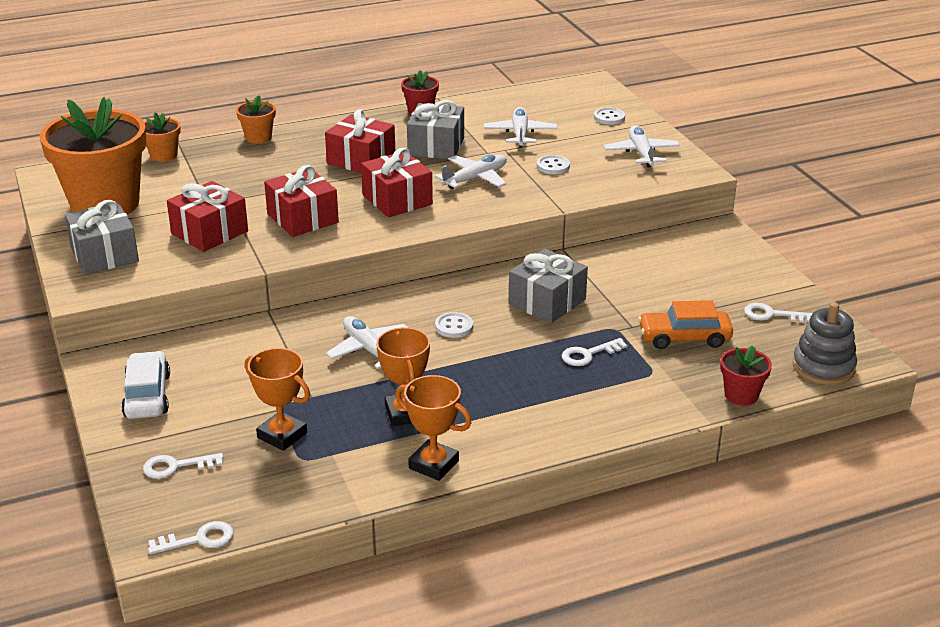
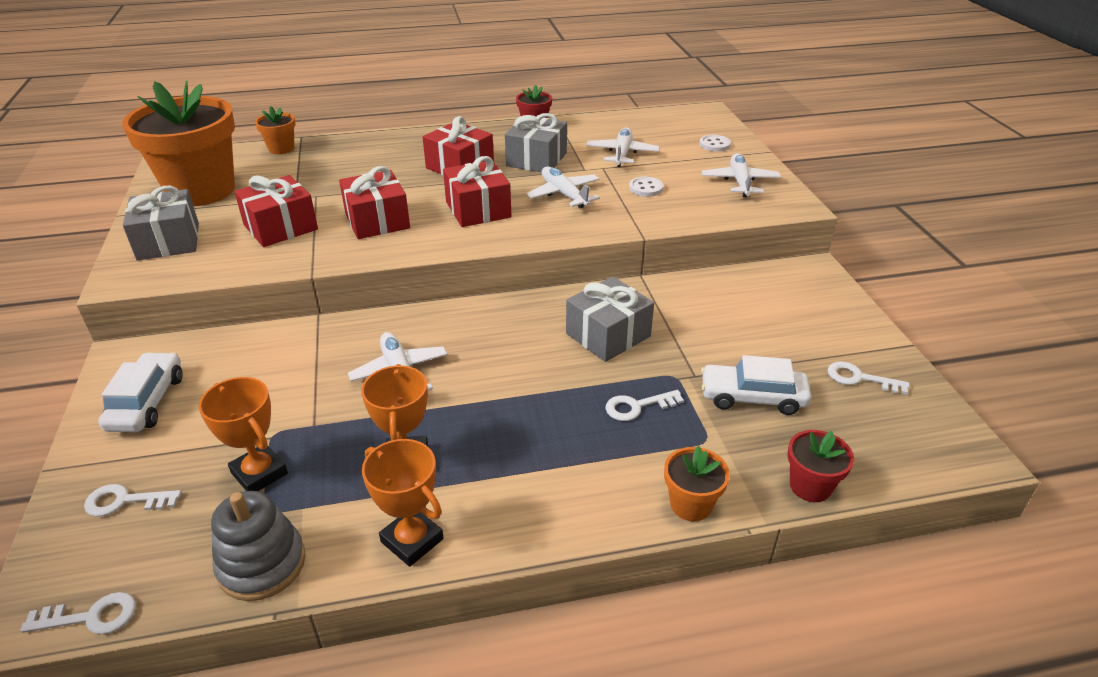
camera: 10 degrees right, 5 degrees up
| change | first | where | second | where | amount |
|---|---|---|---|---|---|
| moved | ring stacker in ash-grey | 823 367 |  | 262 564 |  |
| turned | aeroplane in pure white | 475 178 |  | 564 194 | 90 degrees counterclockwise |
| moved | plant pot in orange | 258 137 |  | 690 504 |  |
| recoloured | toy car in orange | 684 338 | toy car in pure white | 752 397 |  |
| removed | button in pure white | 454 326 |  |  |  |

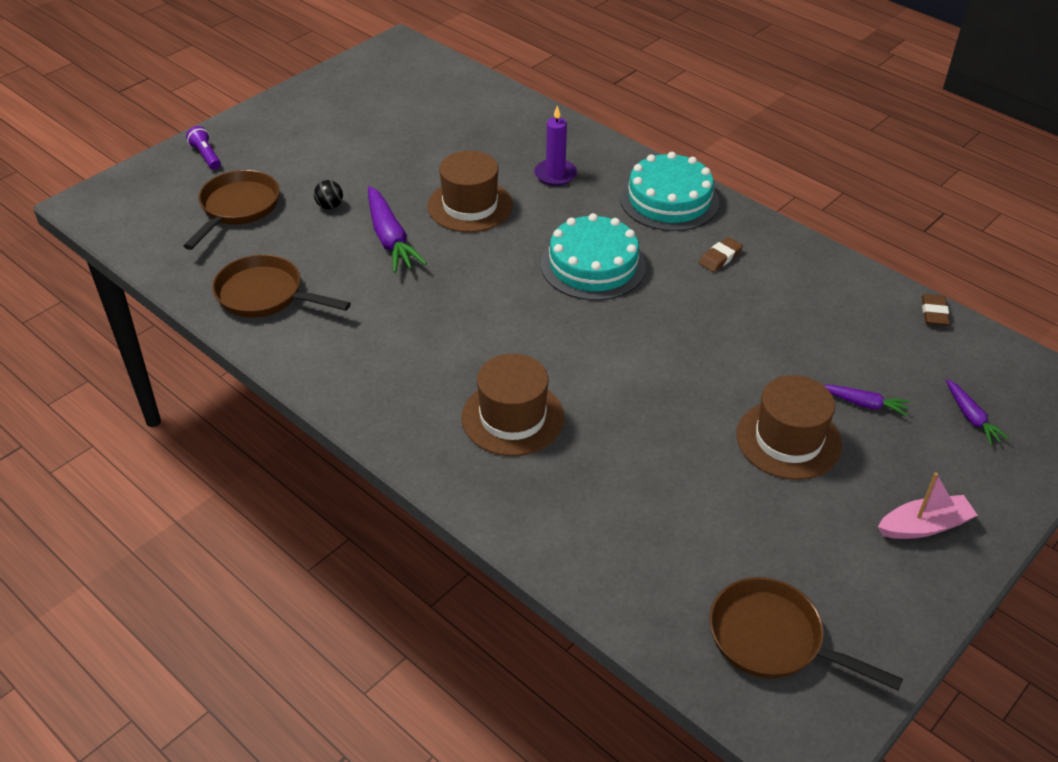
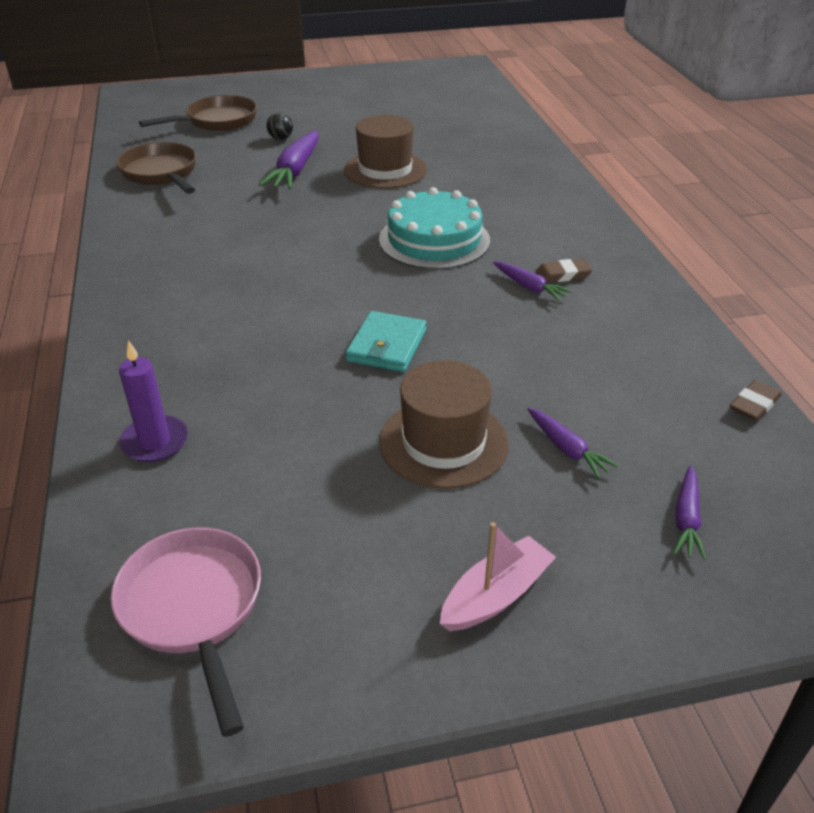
camera: 35 degrees right, 5 degrees down
| change | first | where | second | where | amount |
|---|---|---|---|---|---|
| recoloured | pan in russet | 772 639 | pan in pink | 193 608 |  |
| moved | wax candle in royal purple | 555 174 |  | 155 442 |  |
| added |  |  | wallet in turquoise | 387 345 |  |
| turned | toy boat in pink | 924 526 |  | 496 595 | 60 degrees counterclockwise |
| added |  |  | carrot in royal purple | 529 287 |  |
| removed | pocket torch in royal purple | 206 156 |  |  |  |
| removed | hat in russet | 512 417 |  |  |  |
| removed | gateau in turquoise | 669 200 |  |  |  |

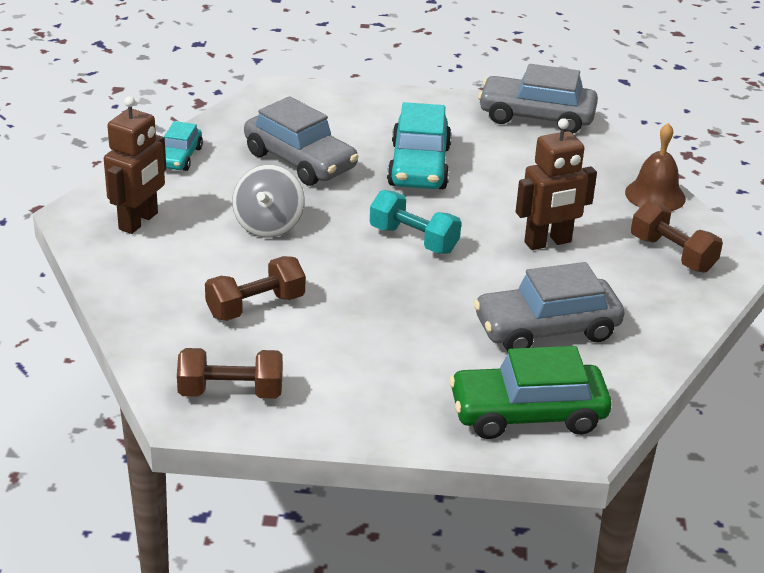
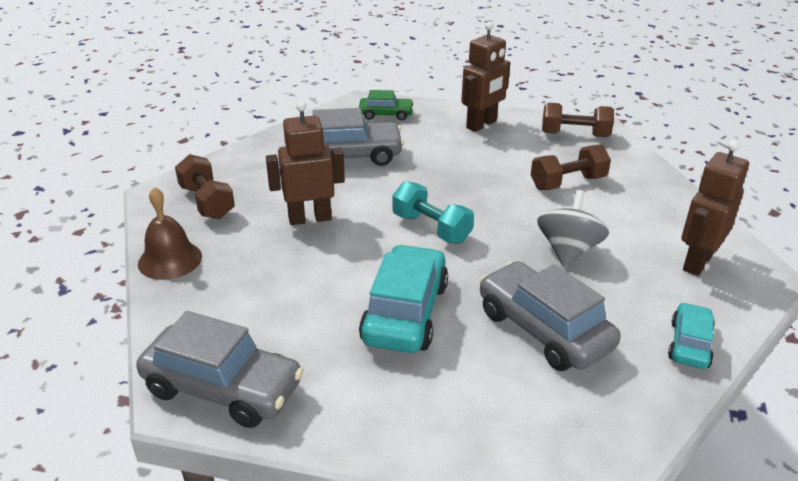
camera: 170 degrees left, 0 degrees up
| change | first | where | second | where | amount |
|---|---|---|---|---|---|
| resized | toy car in leaf-green | 527 414 |  | 386 114 | x0.56 |
| added |  |  | robot in russet | 481 125 |  |

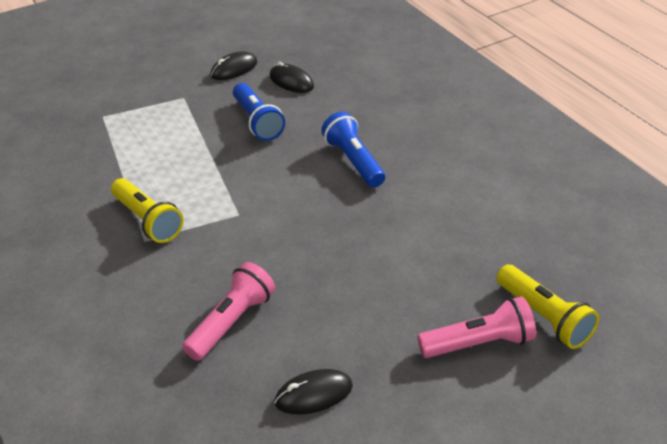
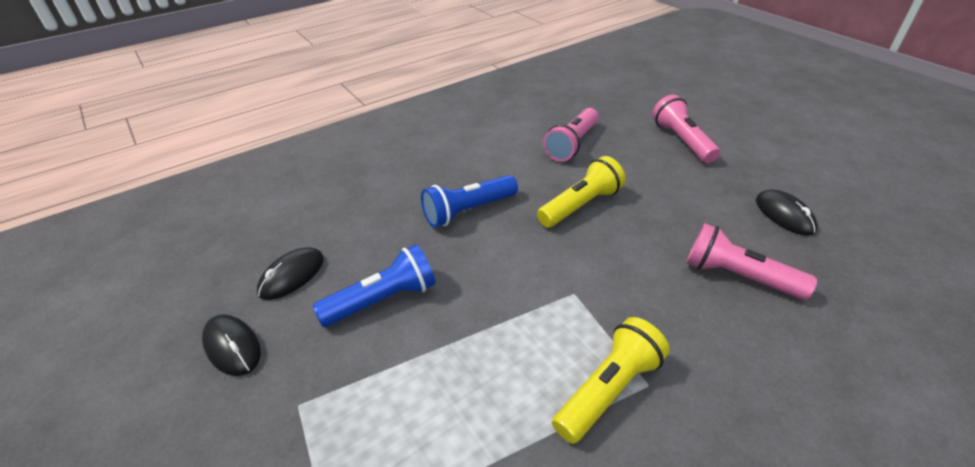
camera: 95 degrees left, 0 degrees up
| change | first | where | second | where | amount |
|---|---|---|---|---|---|
| moved | pocket torch in yellow | 544 317 |  | 580 205 |  |
| added |  |  | pocket torch in pink | 572 144 |  |

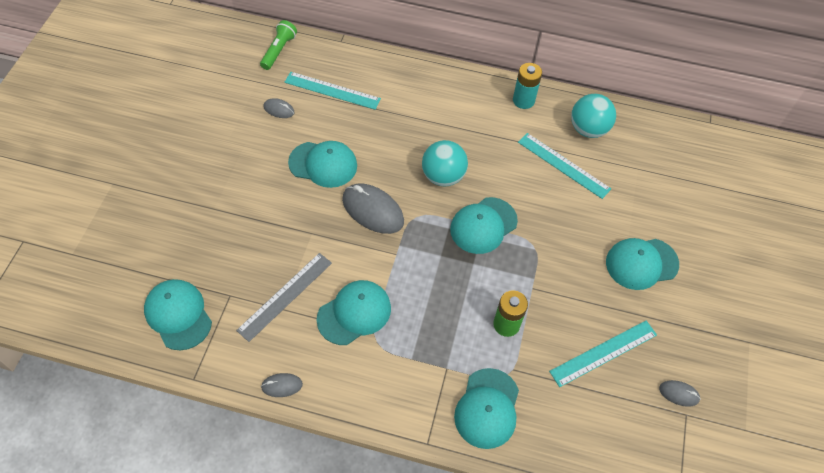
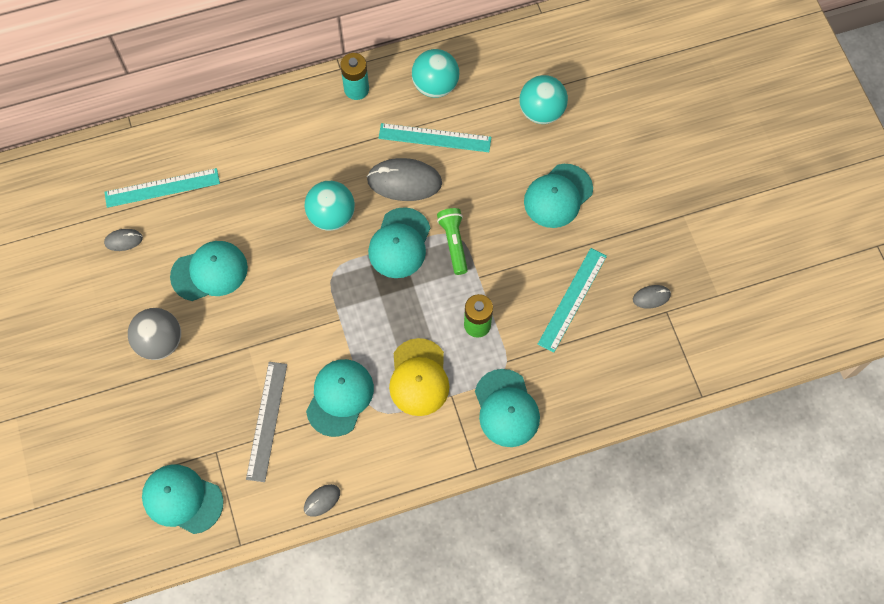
camera: 30 degrees left, 10 degrees up
| change | first | where | second | where | amount |
|---|---|---|---|---|---|
| added |  |  | sphere in ash-grey | 160 342 |  |
| moved | computer mouse in ash-grey | 373 210 |  | 404 181 |  |
| added |  |  | peaked cap in yellow | 419 377 |  |
| moved | pocket torch in leaf-green | 279 51 |  | 454 243 |  |
| added |  |  | sphere in turquoise | 541 112 |  |

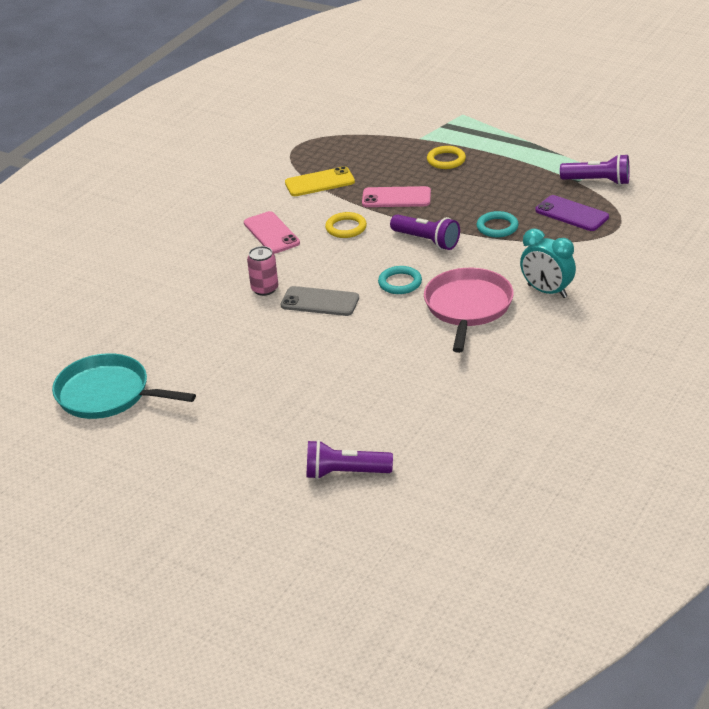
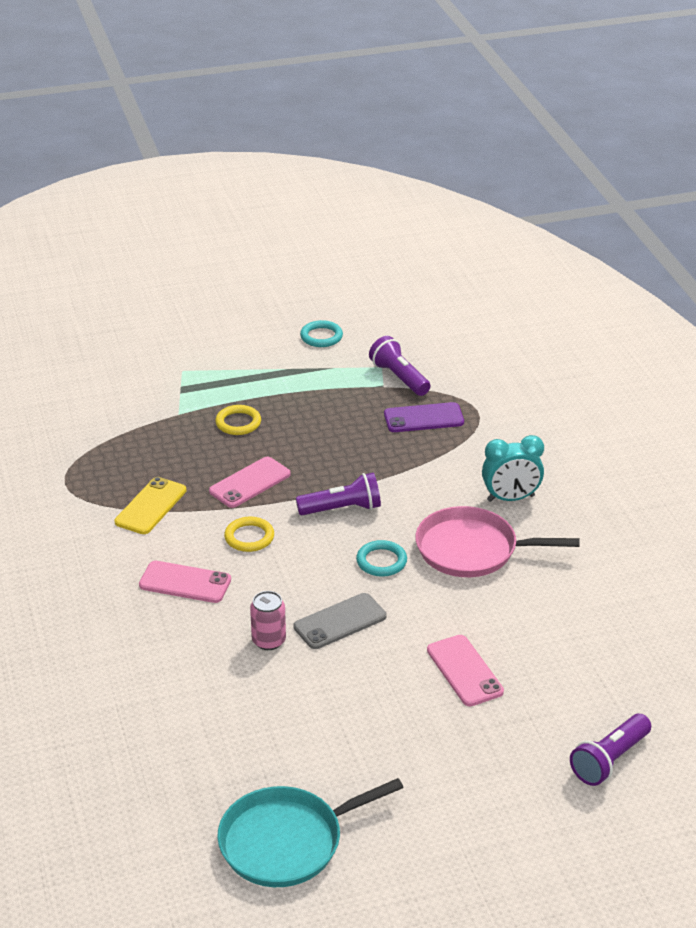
camera: 50 degrees left, 0 degrees up
| change | first | where | second | where | amount |
|---|---|---|---|---|---|
| moved | hoop in turquoise | 497 227 |  | 321 337 |  |
| turned | pocket torch in royal purple | 598 181 |  | 399 378 | 90 degrees counterclockwise |
| turned | pan in pink | 468 307 |  | 472 550 | 45 degrees counterclockwise |
| added |  |  | smartphone in pink | 464 671 |  |

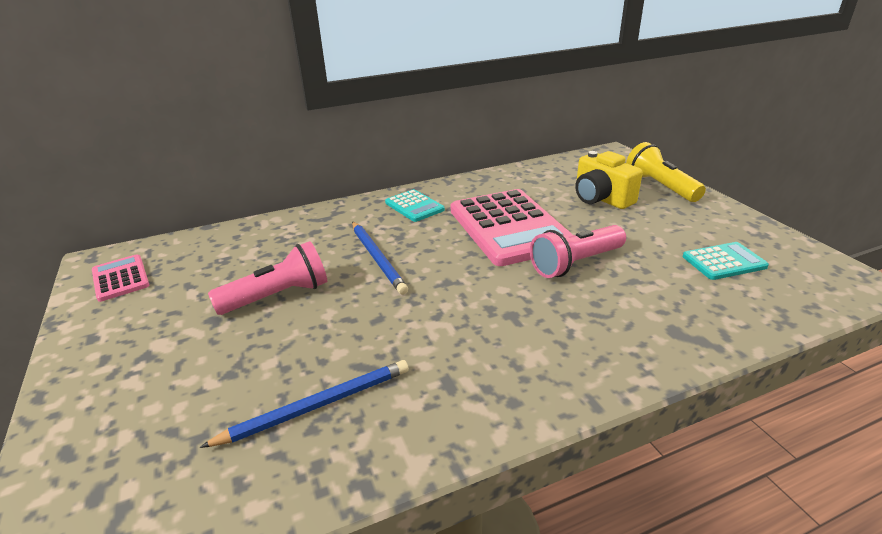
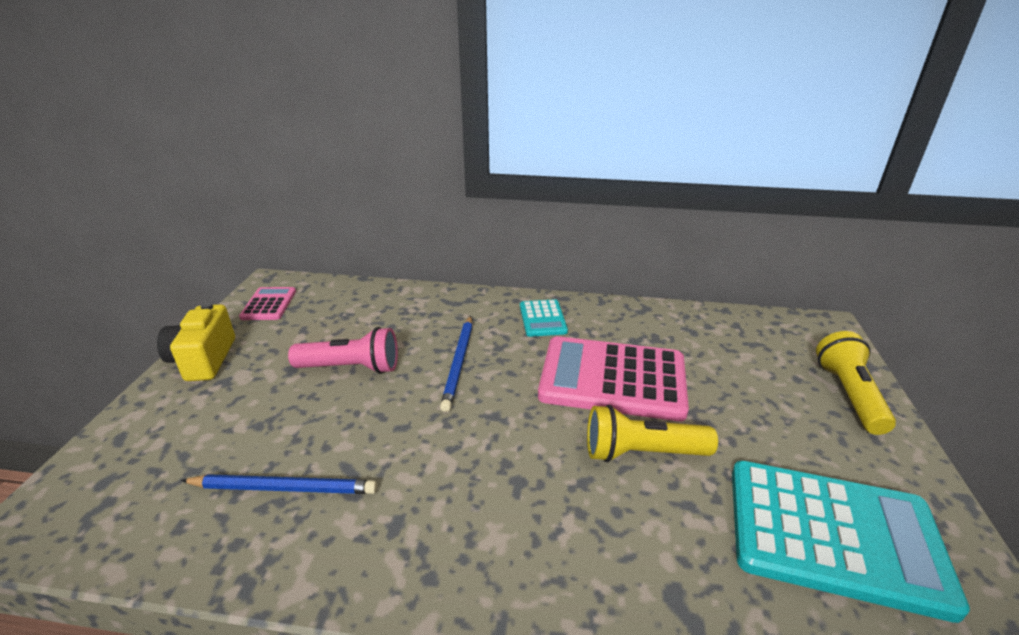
camera: 30 degrees right, 0 degrees up
| change | first | where | second | where | amount |
|---|---|---|---|---|---|
| moved | compact camera in yellow | 601 199 |  | 204 360 |  |
| turned | adding machine in pink | 509 227 |  | 612 379 | 90 degrees clockwise |
| recoloured | pocket torch in pink | 576 263 | pocket torch in yellow | 642 453 |  |
| resized | adding machine in turquoise | 724 262 |  | 833 535 | x2.08 |

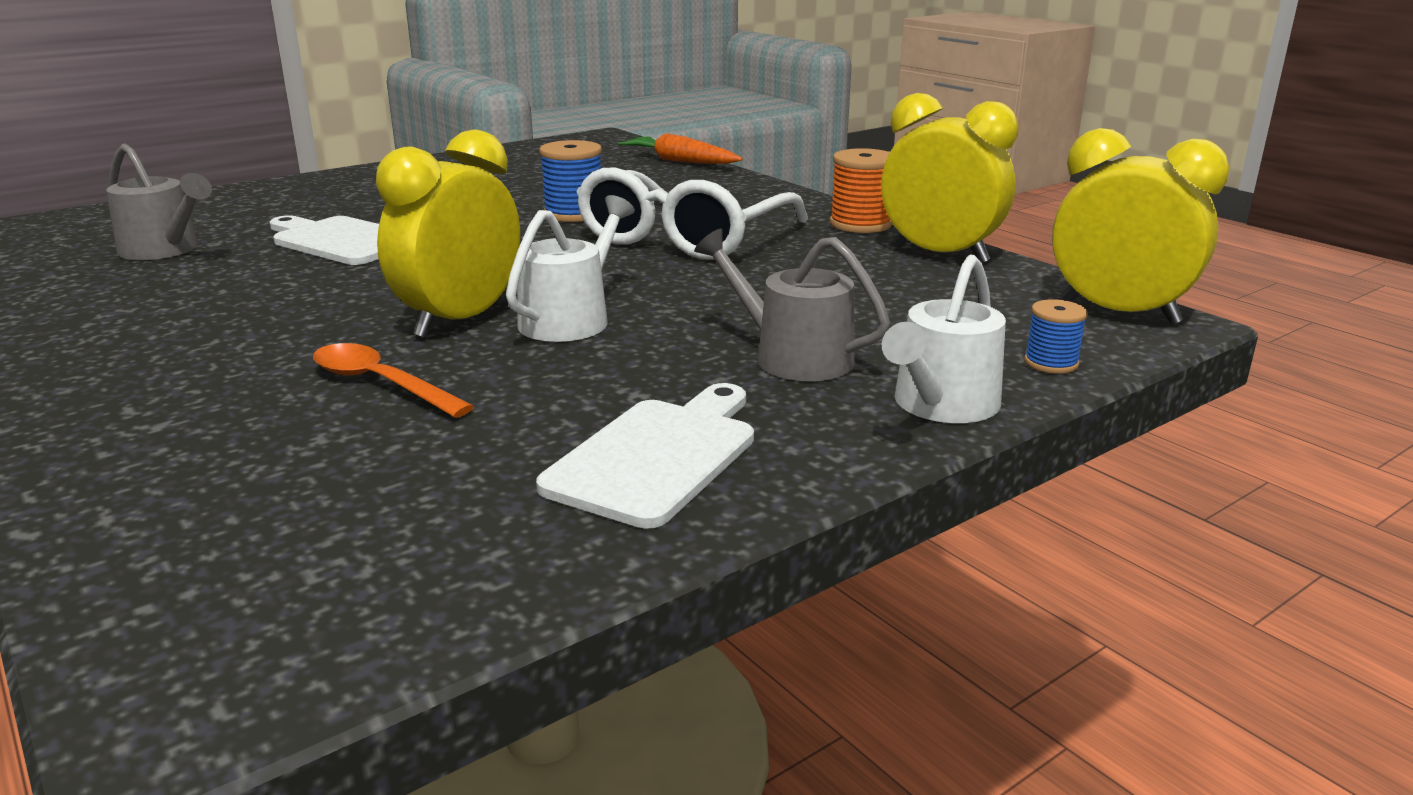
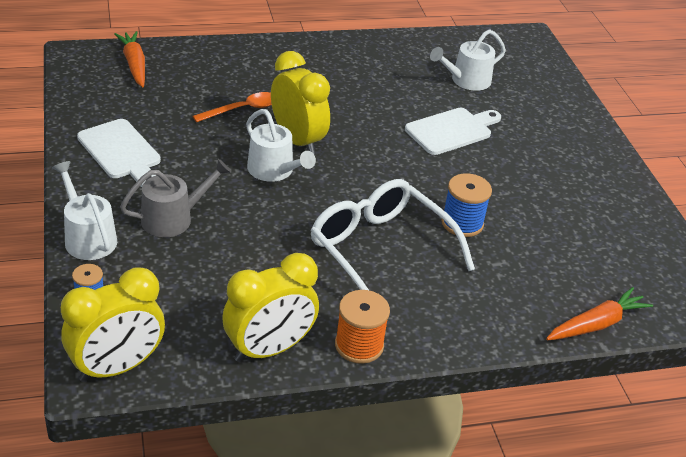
camera: 110 degrees right, 15 degrees up
| change | first | where | second | where | amount |
|---|---|---|---|---|---|
| added |  |  | carrot in orange | 134 64 |  |
| recoloured | watering pot in ash-grey | 164 250 | watering pot in pure white | 466 80 |  |

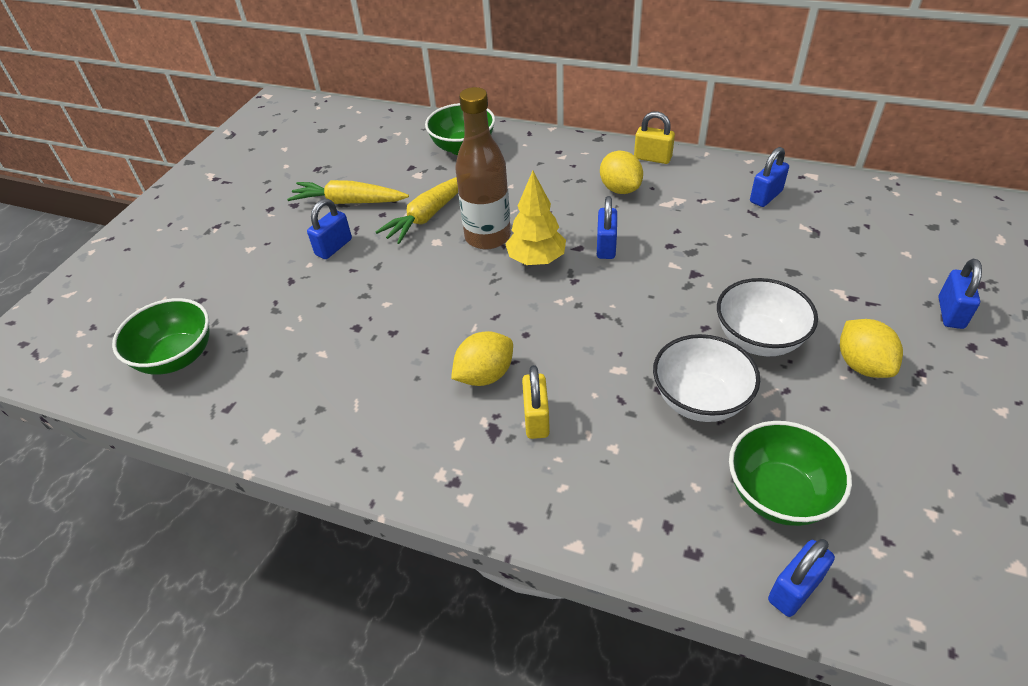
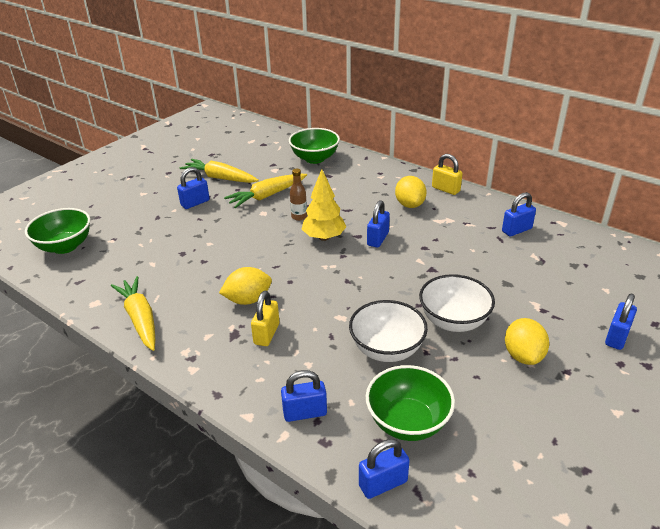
camera: 15 degrees right, 10 degrees down
| change | first | where | second | where | amount |
|---|---|---|---|---|---|
| added |  |  | carrot in yellow | 140 319 |  |
| added |  |  | small lock in cobalt | 305 413 |  |
| resized | drink bottle in russet | 488 237 |  | 299 217 | x0.47 |

